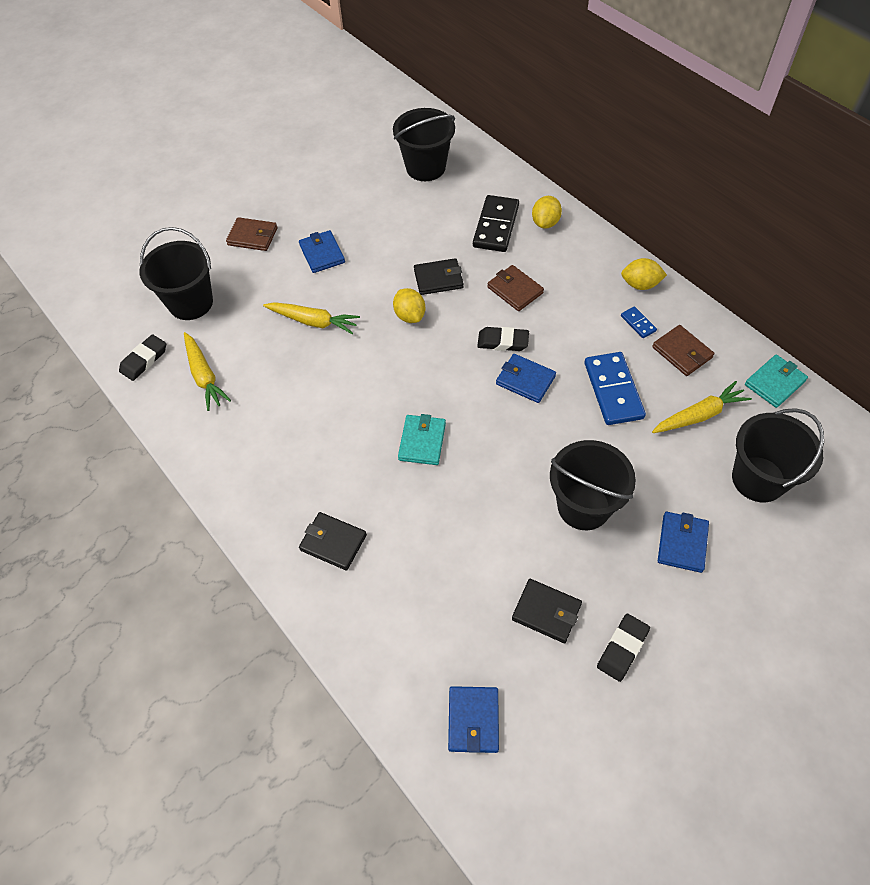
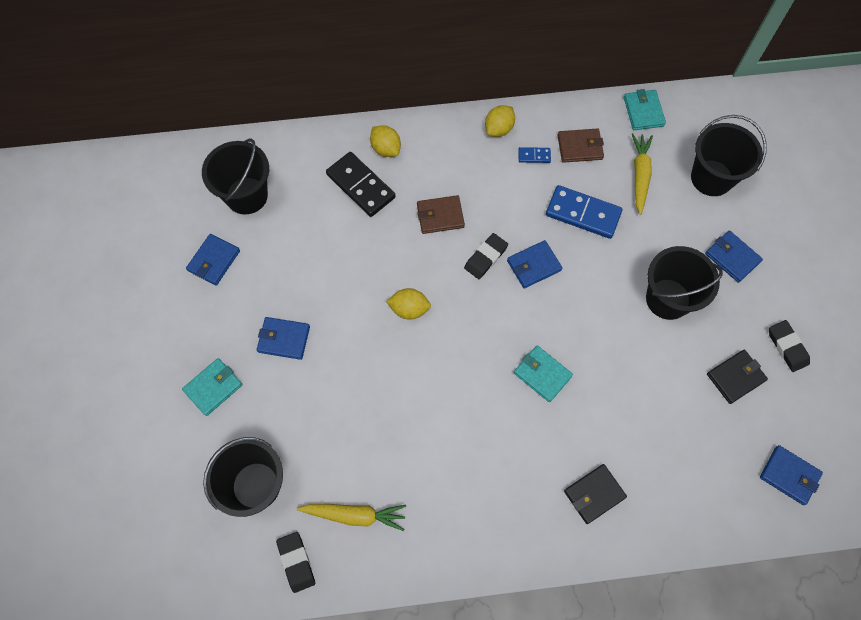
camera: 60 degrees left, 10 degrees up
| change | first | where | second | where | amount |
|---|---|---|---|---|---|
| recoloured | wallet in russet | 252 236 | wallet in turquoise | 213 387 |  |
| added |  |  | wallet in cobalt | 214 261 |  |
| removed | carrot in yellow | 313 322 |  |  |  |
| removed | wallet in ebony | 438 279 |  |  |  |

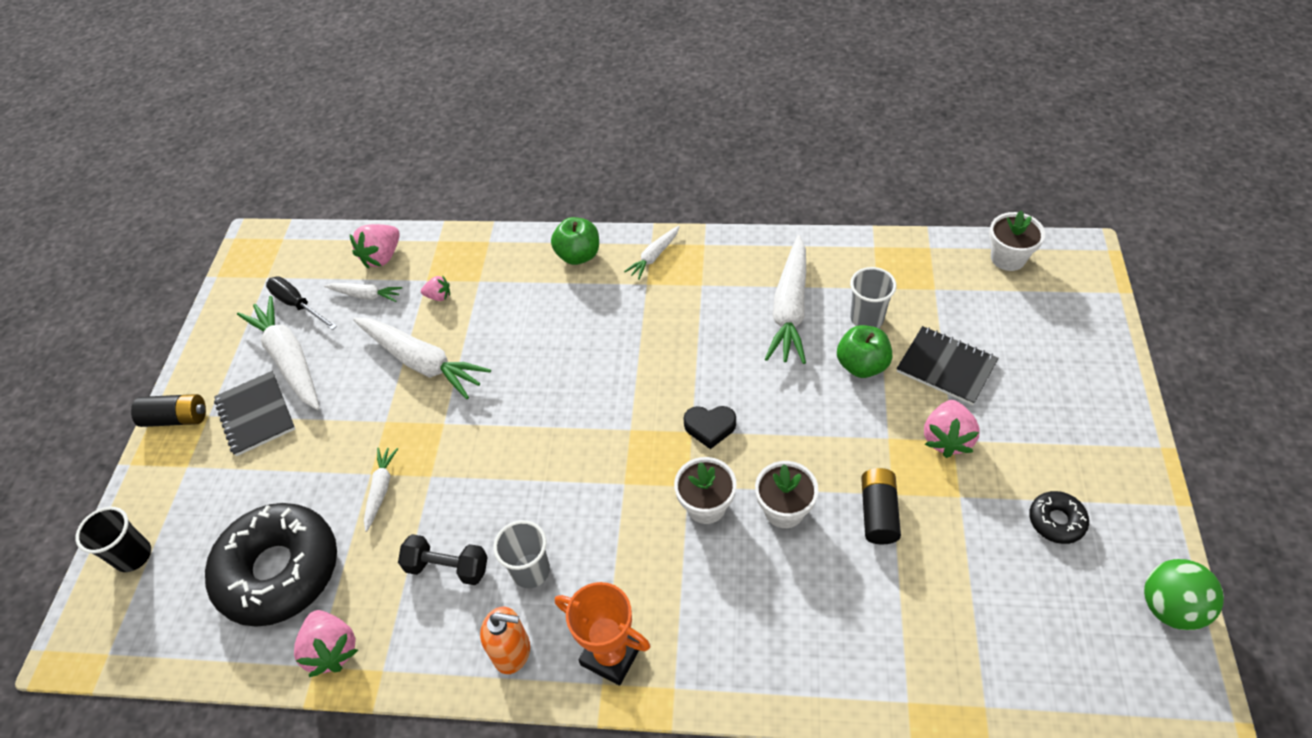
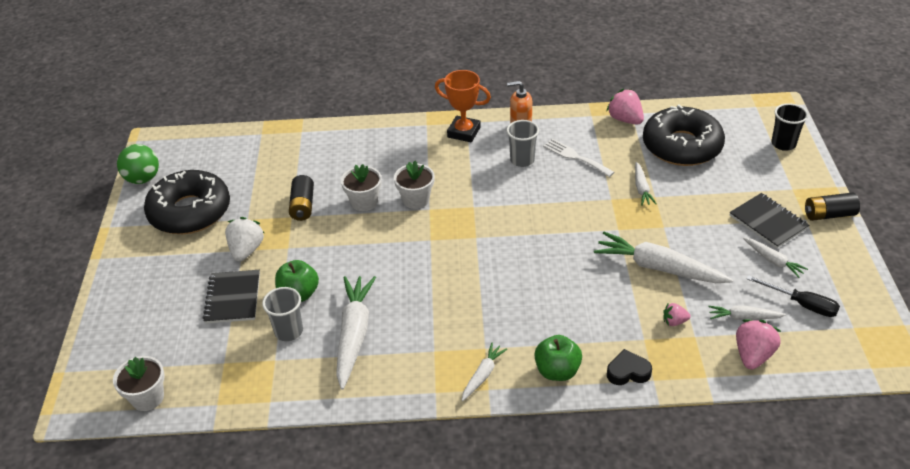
camera: 170 degrees right, 10 degrees down
| change | first | where | second | where | amount |
|---|---|---|---|---|---|
| resized | doughnut in ebony | 1056 521 |  | 190 212 | x2.31 |
| turned | exercise book in ebony | 946 367 |  | 233 298 | 60 degrees clockwise |
| recoloured | berry in pink | 947 438 | berry in pure white | 246 250 |  |
| replaced | dumbbell in ebony | 447 567 | table fork in pure white | 575 157 |  |
| moved | heart shape in ebony | 710 427 |  | 628 372 |  |
| resized | carrot in pure white | 289 359 |  | 773 261 | x0.52 |

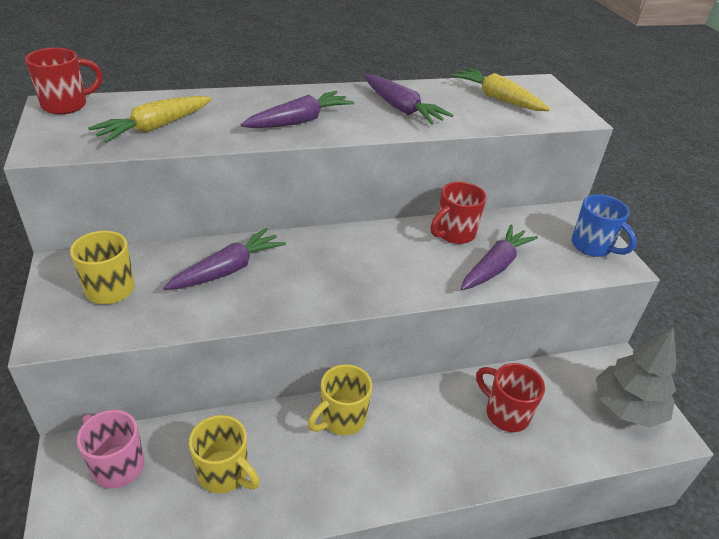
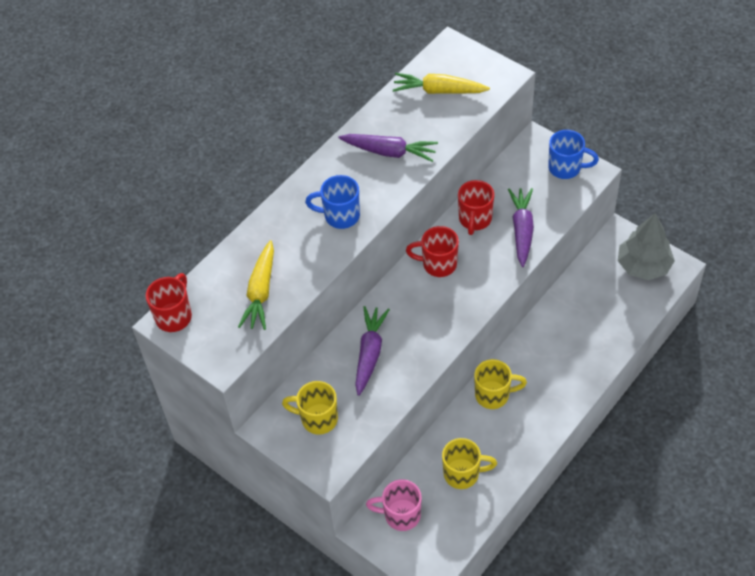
camera: 30 degrees left, 15 degrees up
| change | first | where | second | where | amount |
|---|---|---|---|---|---|
| replaced | carrot in royal purple | 299 121 | coffee mug in cobalt | 340 216 |  |
| moved | coffee mug in crimson | 505 413 |  | 438 264 |  |
| turned | coffee mug in yellow | 341 419 |  | 493 395 | 105 degrees counterclockwise |

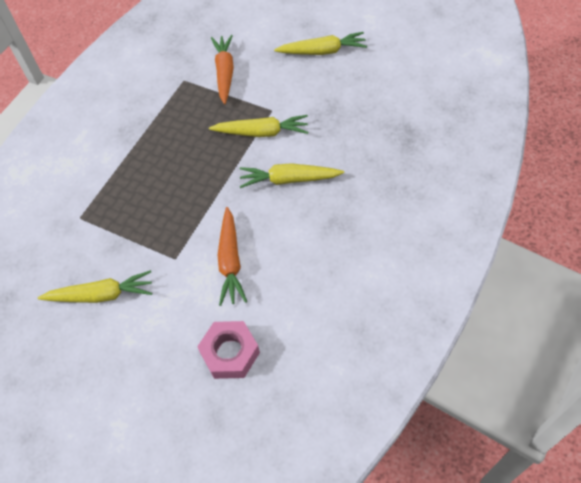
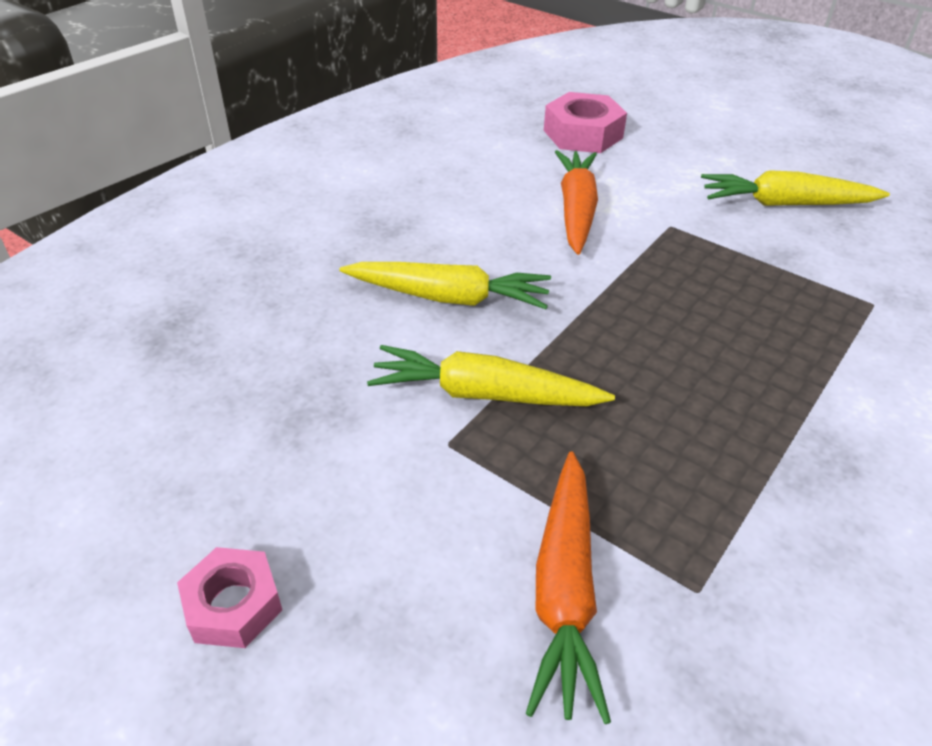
camera: 175 degrees left, 15 degrees down
| change | first | where | second | where | amount |
|---|---|---|---|---|---|
| replaced | carrot in yellow | 322 51 | hexagon nut in pink | 233 605 |  |

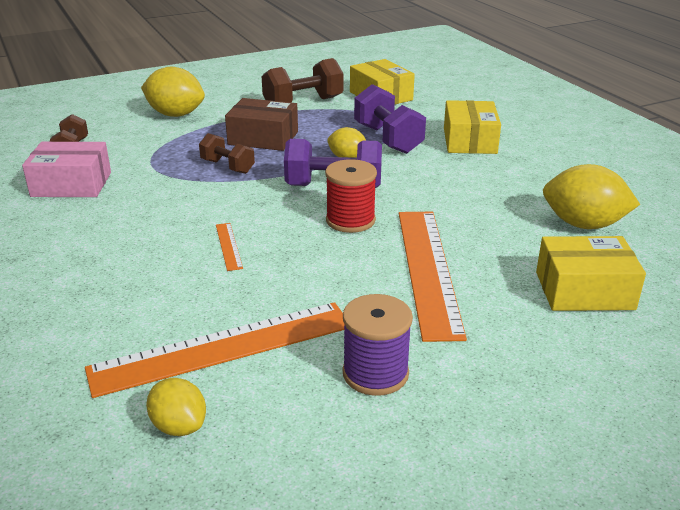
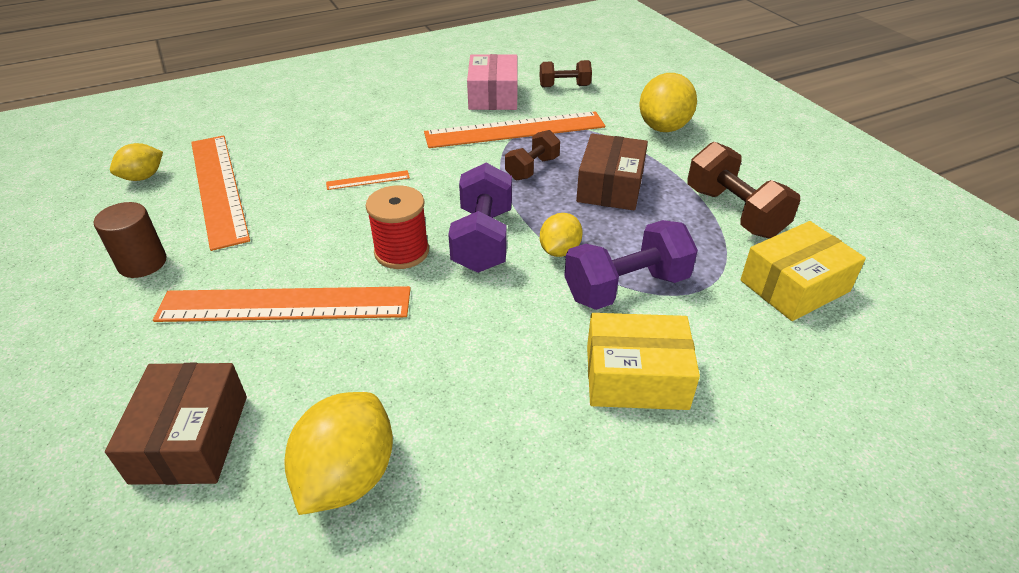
camera: 90 degrees right, 10 degrees up
| change | first | where | second | where | amount |
|---|---|---|---|---|---|
| replaced | reel of thread in royal purple | 375 373 | cylinder in russet | 142 263 |  |
| recoloured | parcel in yellow | 584 291 | parcel in russet | 190 438 |  |
| added |  |  | ruler in orange | 515 130 |  |

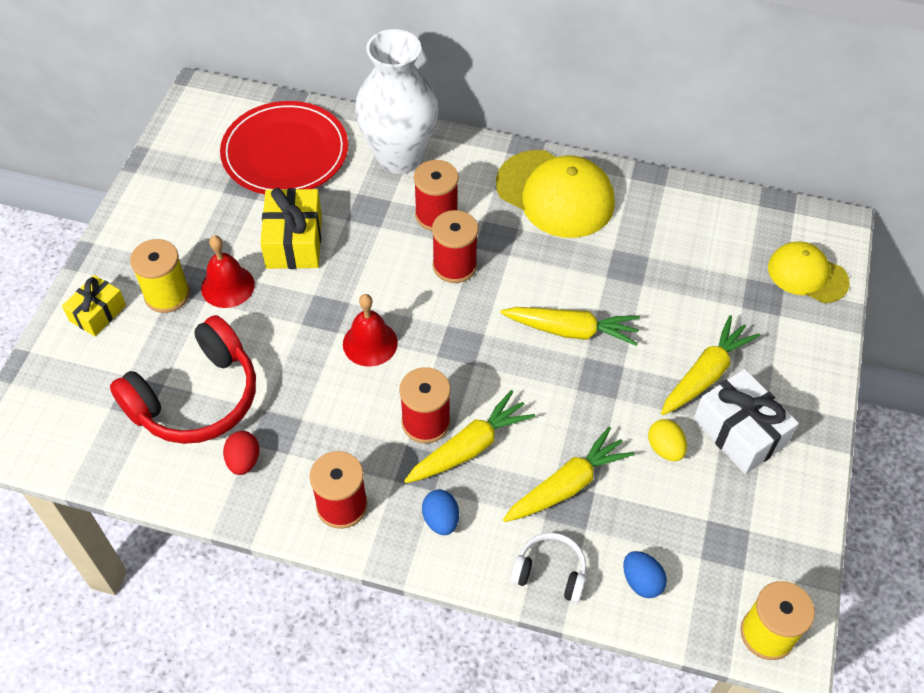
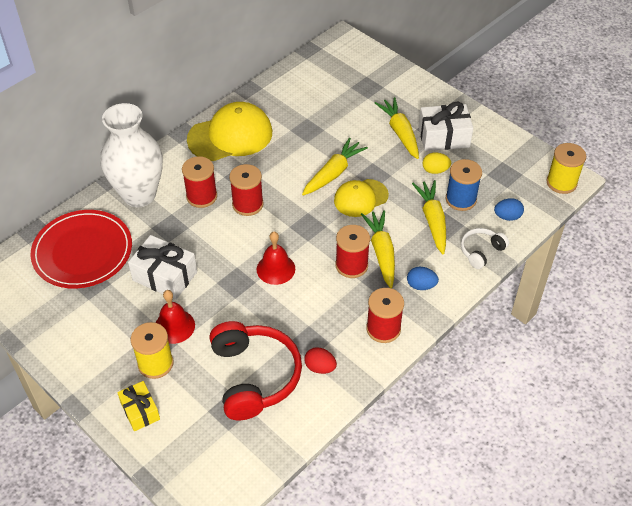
camera: 60 degrees left, 5 degrees down
| change | first | where | second | where | amount |
|---|---|---|---|---|---|
| recoloured | wrapped gift in yellow | 294 241 | wrapped gift in pure white | 165 276 |  |
| moved | peaked cap in yellow | 807 275 |  | 361 198 |  |
| added |  |  | reel of thread in cobalt | 461 199 |  |

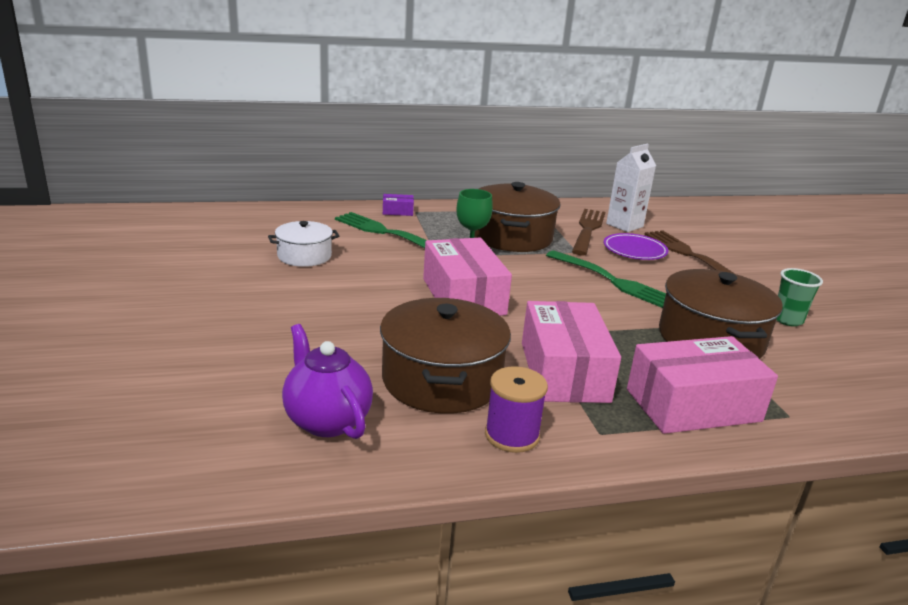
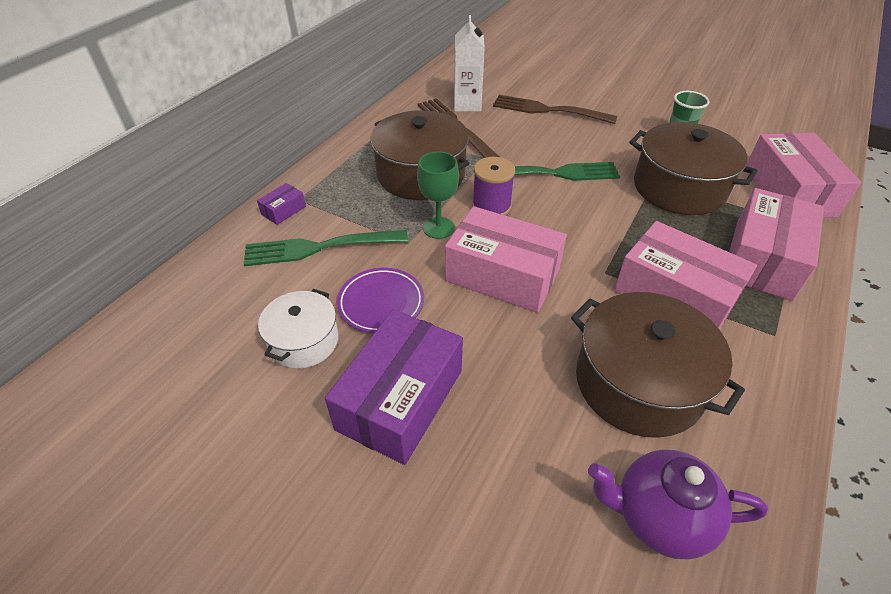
camera: 45 degrees left, 20 degrees up
| change | first | where | second | where | amount |
|---|---|---|---|---|---|
| added |  |  | parcel in royal purple | 400 399 |  |
| moved | flat dish in royal purple | 634 251 |  | 381 303 |  |
| moved | reel of thread in royal purple | 512 435 |  | 491 206 |  |
| added |  |  | parcel in pink | 788 192 |  |

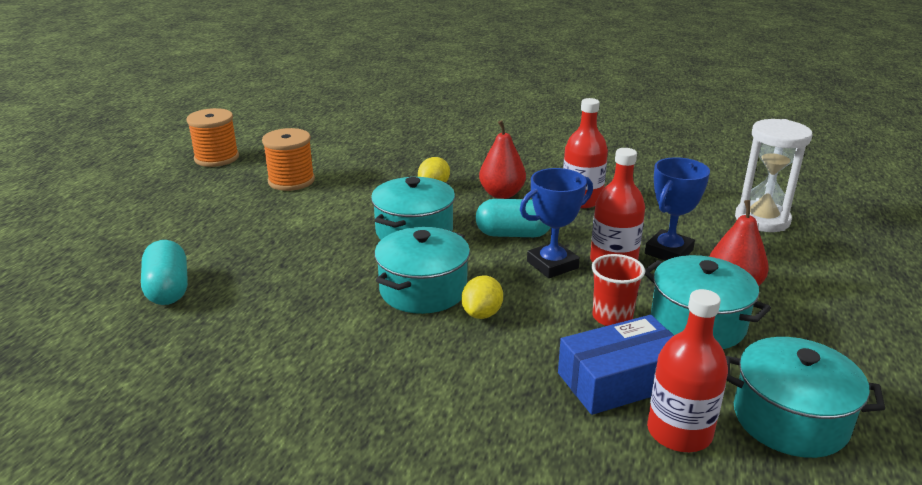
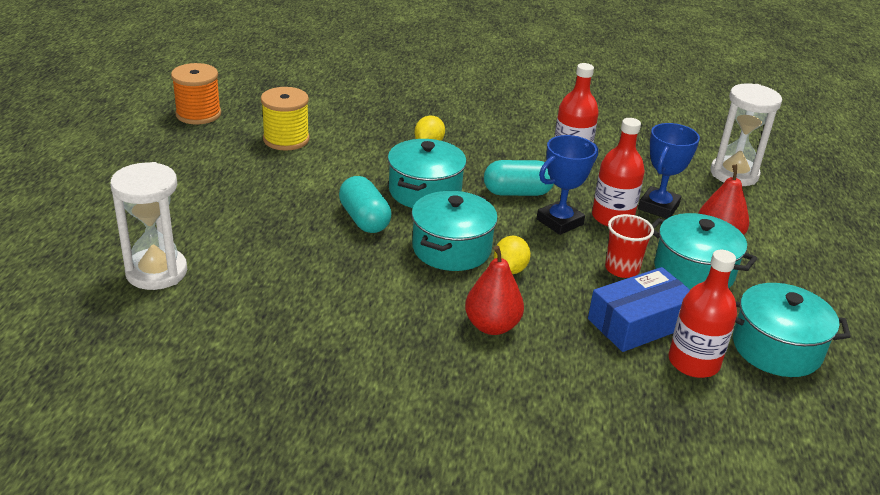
camera: 10 degrees left, 5 degrees up
| change | first | where | second | where | amount |
|---|---|---|---|---|---|
| added |  |  | sandglass in pure white | 156 272 |  |
| recoloured | reel of thread in orange | 291 181 | reel of thread in yellow | 286 139 |  |
| moved | pill shape in turquoise | 168 289 |  | 364 219 |  |
| moved | pear in crimson | 502 194 |  | 492 326 |  |

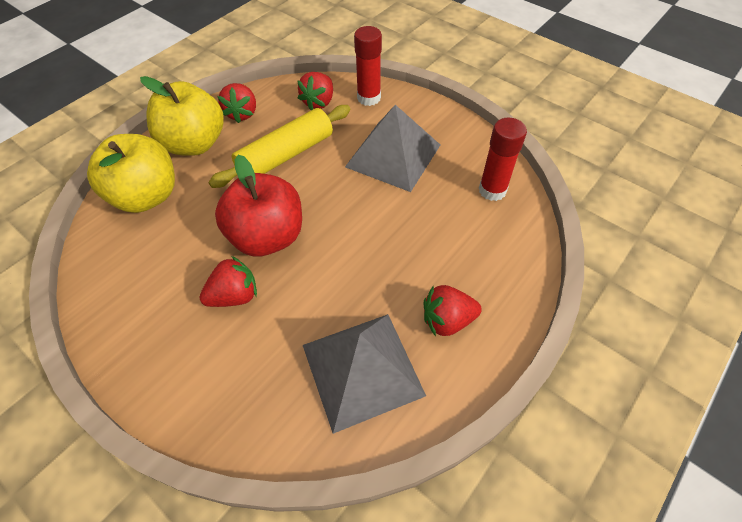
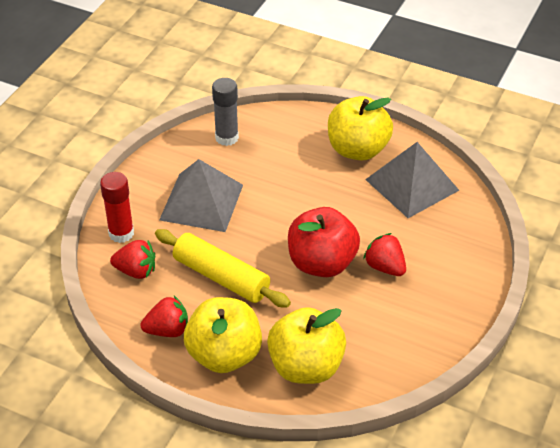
camera: 105 degrees left, 10 degrees down
| change | first | where | second | where | amount |
|---|---|---|---|---|---|
| recoloured | stick of glue in crimson | 492 190 | stick of glue in ash-grey | 226 138 |  |
| replaced | berry in crimson | 447 320 | apple in yellow | 357 149 |  |

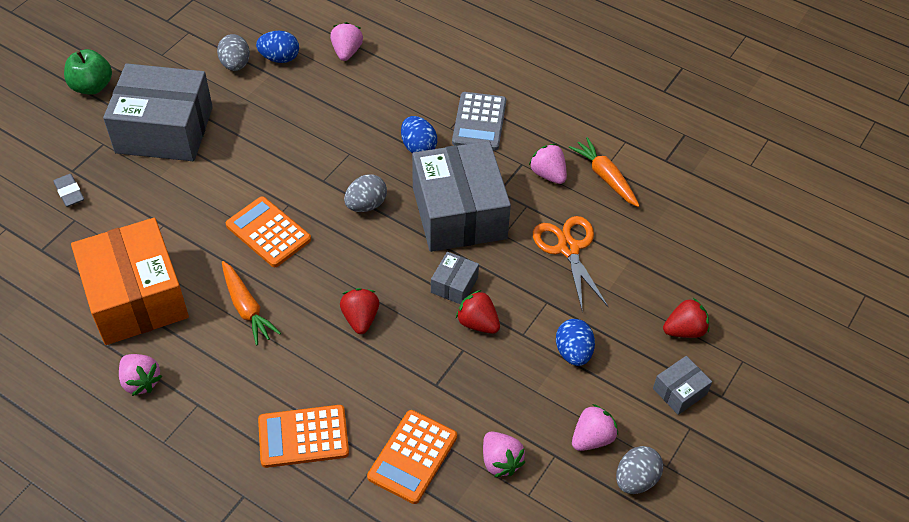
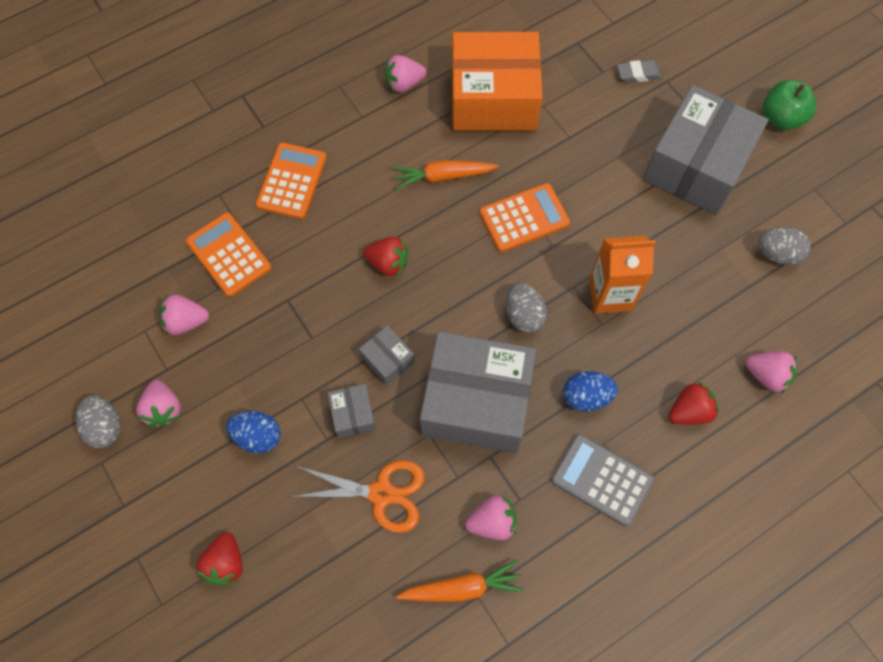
camera: 115 degrees right, 15 degrees up
| change | first | where | second | where | amount |
|---|---|---|---|---|---|
| moved | parcel in ash-grey | 680 391 |  | 353 414 |  |
| added |  |  | milk carton in orange | 610 294 |  |
| moved | berry in crimson | 478 323 |  | 689 411 |  |
| removed | egg shape in cobalt | 279 58 |  |  |  |

